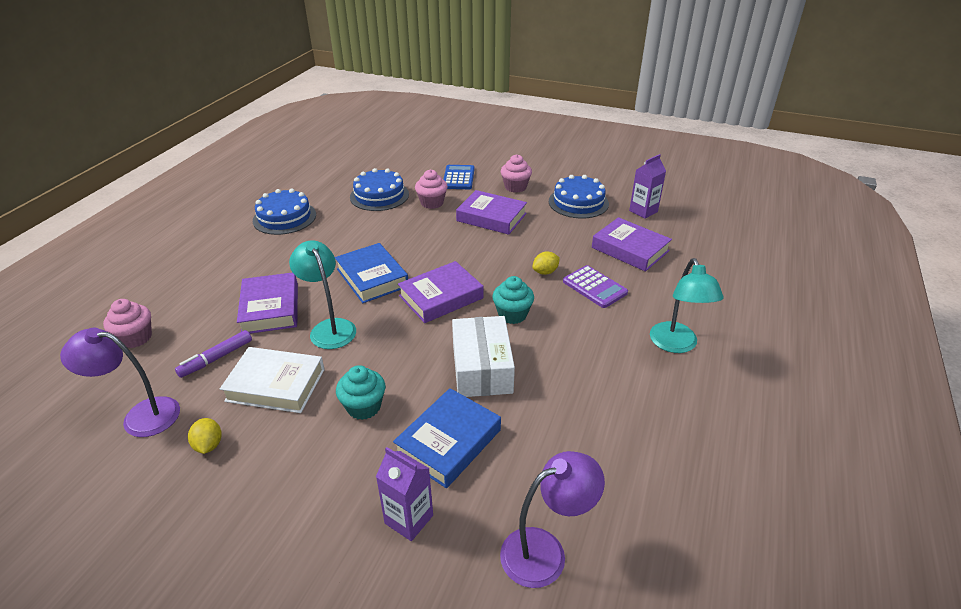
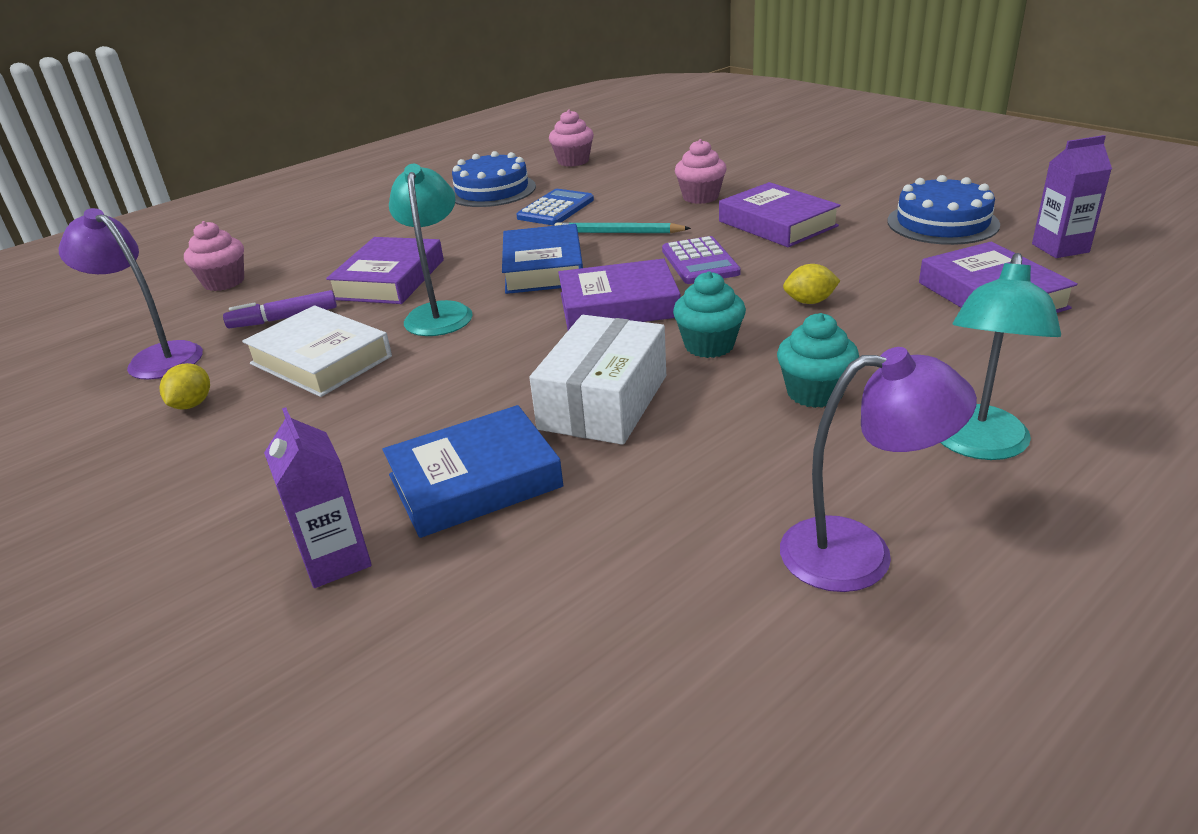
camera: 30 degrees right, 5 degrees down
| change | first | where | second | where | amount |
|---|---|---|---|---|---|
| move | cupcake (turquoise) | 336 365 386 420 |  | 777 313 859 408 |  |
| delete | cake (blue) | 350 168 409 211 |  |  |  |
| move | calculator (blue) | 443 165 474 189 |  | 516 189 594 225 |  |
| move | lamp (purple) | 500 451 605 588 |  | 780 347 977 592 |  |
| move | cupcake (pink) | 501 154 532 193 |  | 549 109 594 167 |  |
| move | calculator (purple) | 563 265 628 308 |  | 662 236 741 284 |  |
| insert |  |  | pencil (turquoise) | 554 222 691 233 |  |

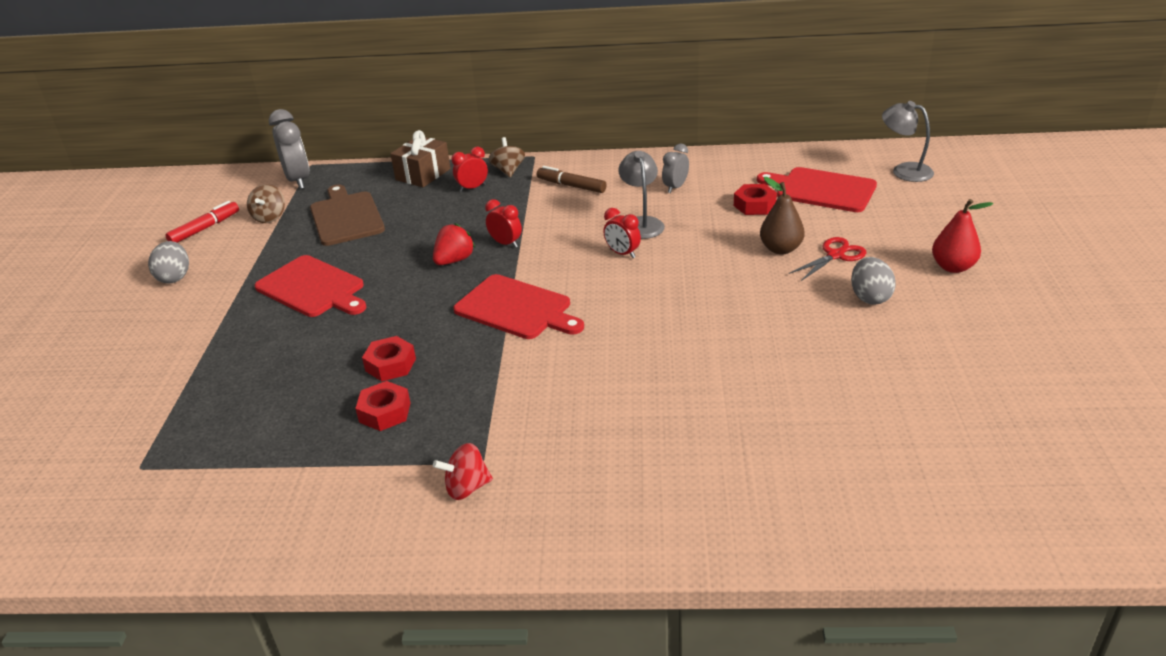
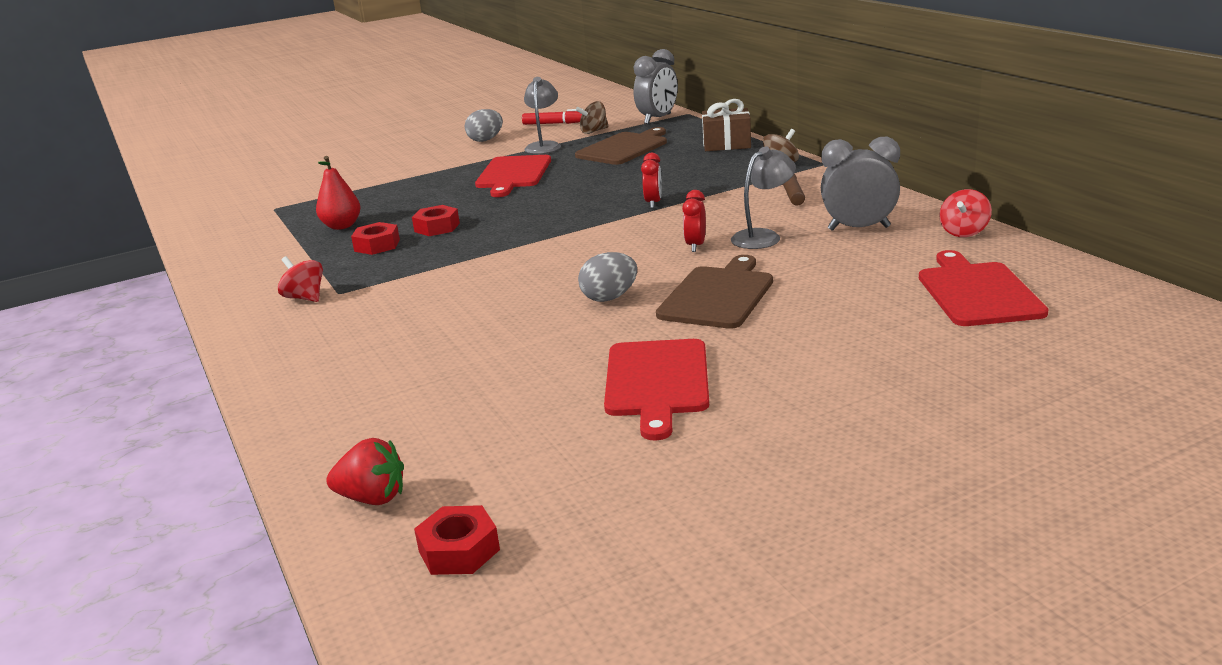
camera: 60 degrees right, 10 degrees down
| change | first | where | second | where | amount |
|---|---|---|---|---|---|
| move | strawberry (red) | 433 223 475 265 |  | 326 438 404 505 |  |
| delete | clock (red) | 452 147 488 192 |  |  |  |
| move | cutting board (red) | 453 274 584 339 |  | 604 339 709 441 |  |
| resize | clock (grey) | 662 144 689 193 |  | 821 137 900 231 | x1.71 |
| move | nut (red) | 734 184 777 215 |  | 414 505 500 575 |  |
| delete | pear (brown) | 760 177 805 254 |  |  |  |
| delete | scissors (red) | 789 237 867 281 |  |  |  |
| move | egg (grey) | 851 257 896 305 |  | 578 252 637 302 |  |
| move | lamp (grey) | 882 101 934 182 |  | 524 77 561 154 |  |
| move | pear (red) | 932 199 993 273 |  | 316 156 360 230 |  |
| insert |  |  | cutting board (brown) | 656 255 773 329 |  |
| insert |  |  | spinning top (red) | 939 189 992 237 |  |

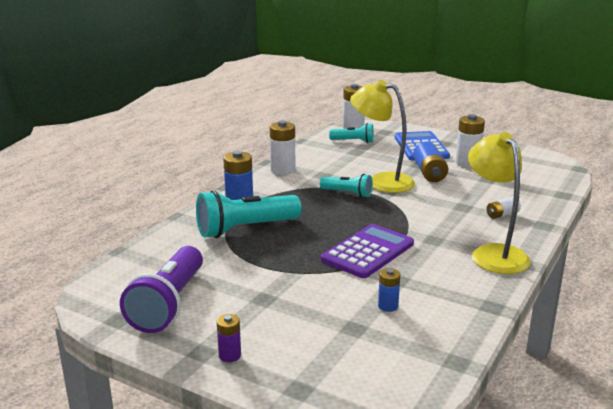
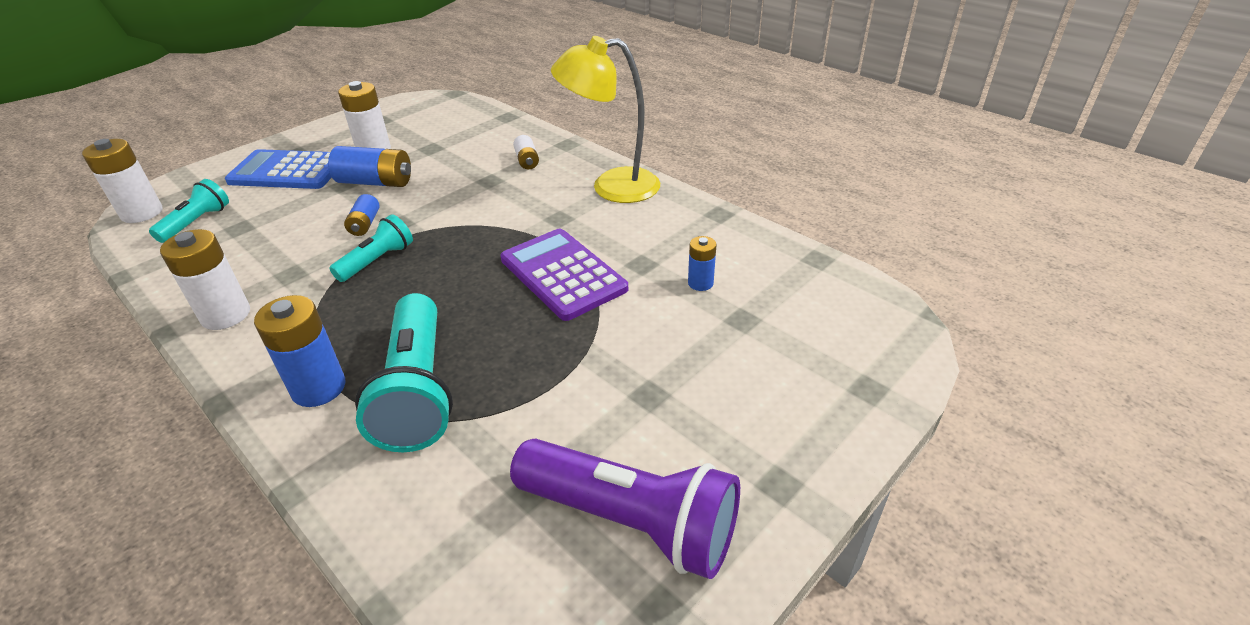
camera: 75 degrees left, 15 degrees up
| change | first | where | second | where | amount |
|---|---|---|---|---|---|
| delete | battery (purple) | 217 314 241 362 |  |  |  |
| replace | lamp (yellow) | 350 80 415 193 | battery (blue) | 344 194 380 236 |  |

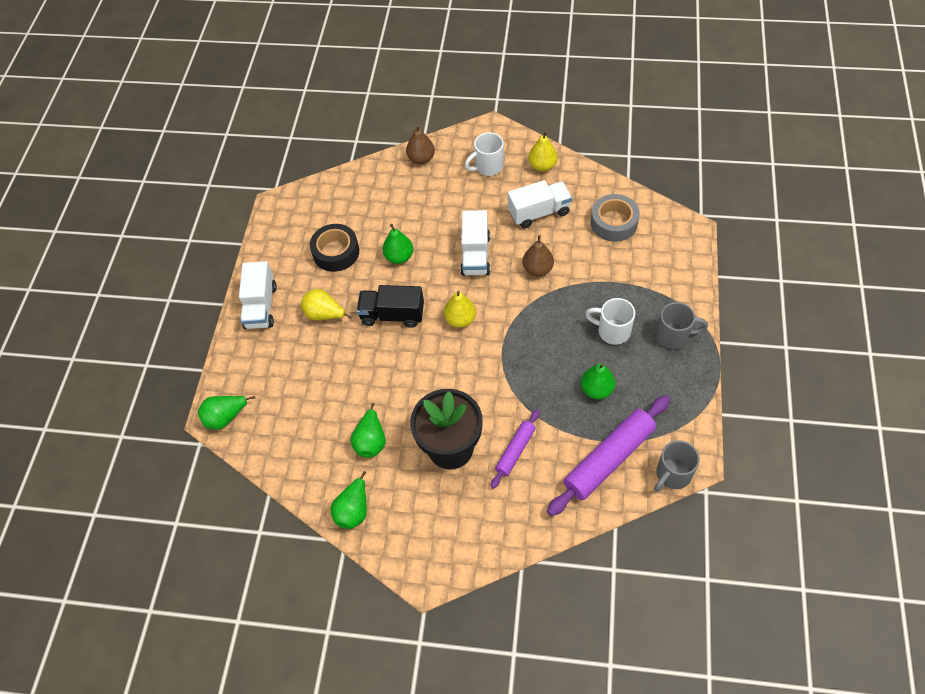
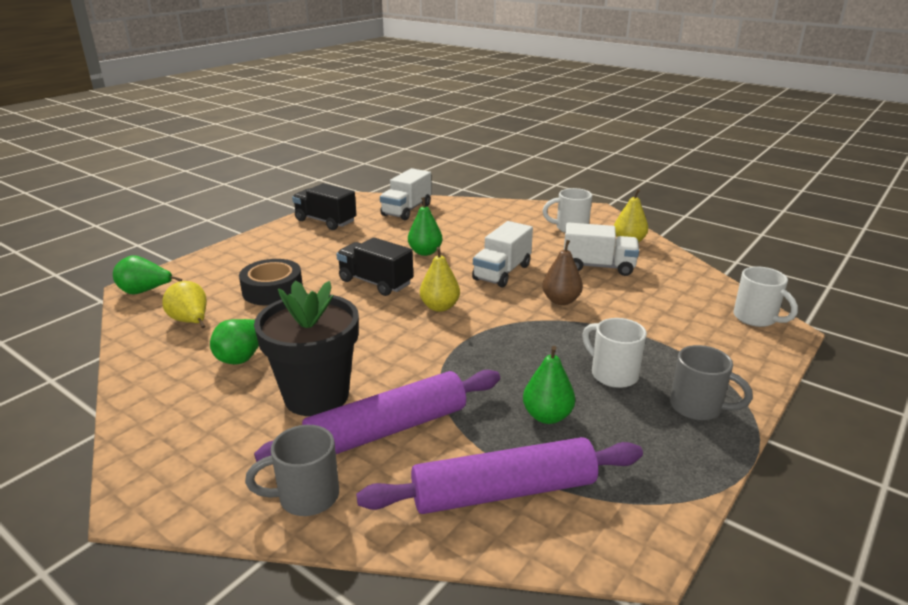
camera: 25 degrees right, 30 degrees down
| change | first | where | second | where | amount |
|---|---|---|---|---|---|
| move | truck (white) | 239 261 277 329 |  | 380 168 432 220 |  |
| move | pear (yellow) | 301 289 353 320 |  | 162 281 207 328 |  |
| move | tape (black) | 310 224 359 272 |  | 239 259 303 306 |  |
| delete | pear (green) | 331 471 367 529 |  |  |  |
| delete | pear (brown) | 406 125 435 164 |  |  |  |
| resize | rolling pin (purple) | 491 409 539 489 |  | 254 370 500 462 | x1.82 |
| delete | tape (grey) | 591 194 640 242 |  |  |  |
| move | mug (grey) | 654 440 700 492 |  | 245 425 339 516 |  |
| insert |  |  | truck (black) | 292 183 356 230 |  |
| insert |  |  | mug (white) | 733 267 798 327 |  |

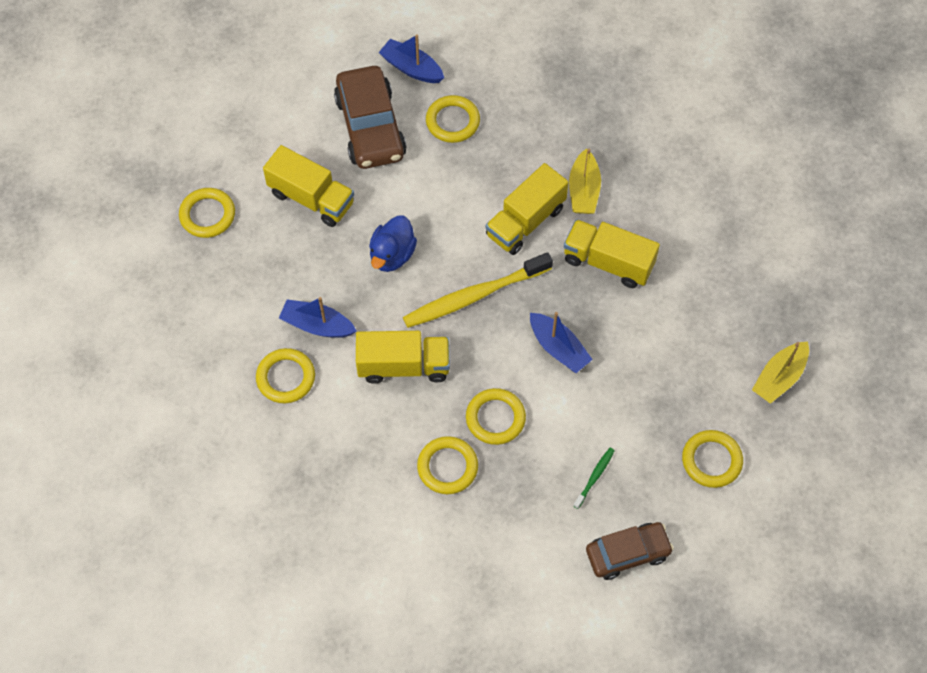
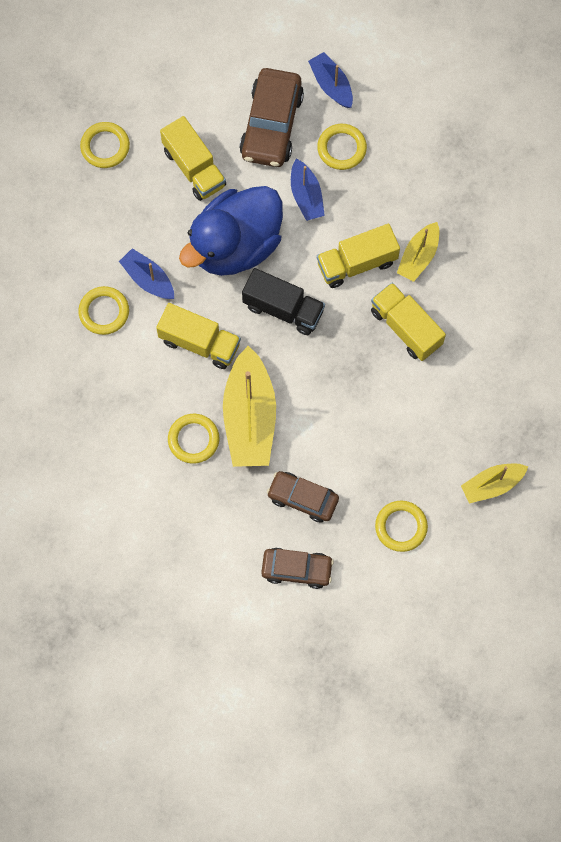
camera: 25 degrees right, 10 degrees up
| change | first | where | second | where | amount |
|---|---|---|---|---|---|
| resize | duck (blue) | 369 216 417 272 |  | 179 186 283 276 | x2.01 |
| replace | toothbrush (yellow) | 403 252 553 328 | truck (black) | 242 268 325 335 |  |
| replace | ring (yellow) | 466 388 526 445 | boat (yellow) | 223 346 276 467 |  |
| move | boat (blue) | 530 312 593 373 |  | 291 159 325 221 |  |
| replace | toothbrush (green) | 573 448 615 509 | car (brown) | 267 471 339 523 |  |

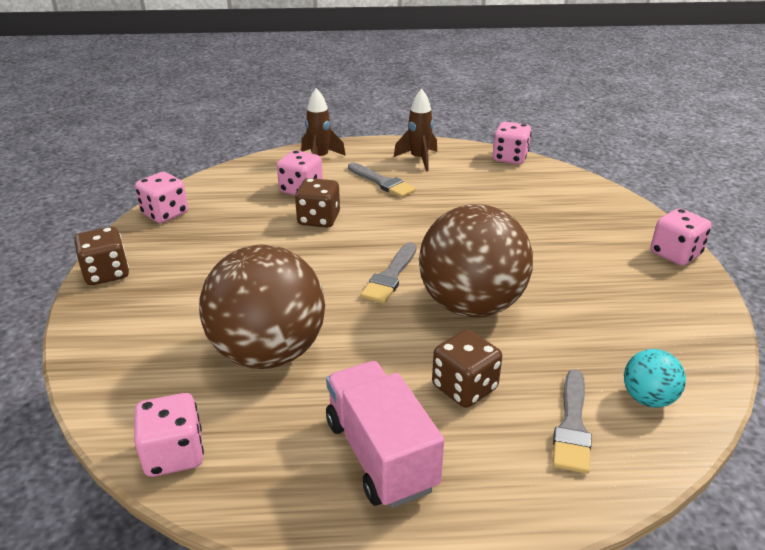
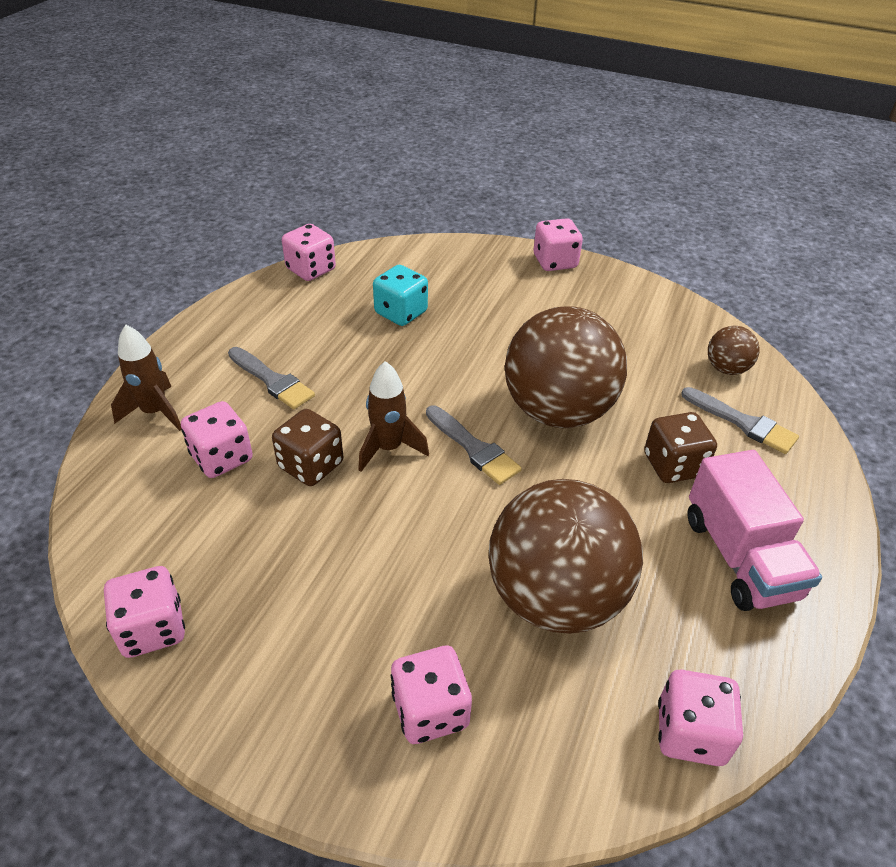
camera: 65 degrees left, 10 degrees up
| change | first | where | second | where | amount |
|---|---|---|---|---|---|
| delete | dice (brown) | 74 227 129 285 |  |  |  |
| rotate | truck (pink) | 326 361 444 508 |  | 687 450 822 611 | 105 degrees counterclockwise |
| rotate | brush (grey) | 348 163 416 198 |  | 228 347 315 409 | 60 degrees clockwise |
| move | rocket (brown) | 394 88 437 172 |  | 358 361 429 472 |  |
| recolor | ball (turquoise) | 624 349 686 408 | ball (brown) | 708 326 760 375 |  |
| insert |  |  | dice (turquoise) | 373 265 428 326 |  |
| insert |  |  | dice (pink) | 391 646 472 744 |  |

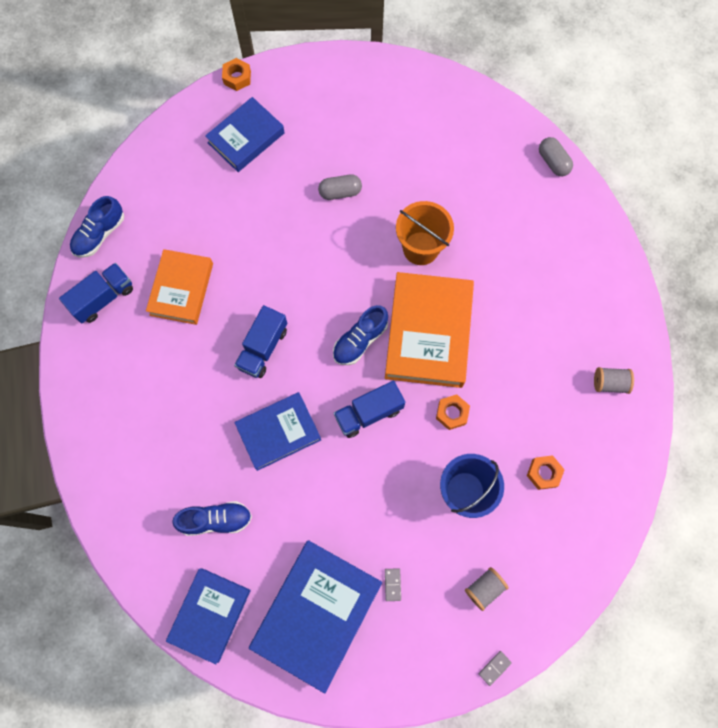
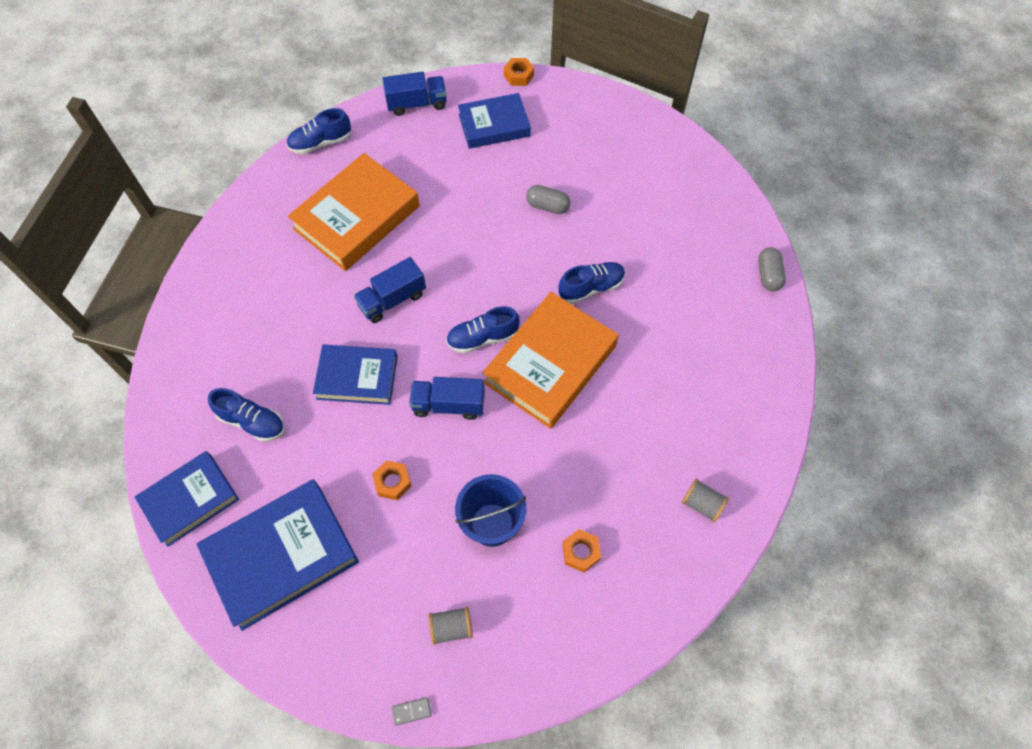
camera: 30 degrees right, 10 degrees down
| change | first | where | second | where | amount |
|---|---|---|---|---|---|
| move | truck (blue) | 59 263 133 323 |  | 382 71 447 116 |  |
| resize | book (orange) | 146 249 213 325 |  | 288 153 420 271 | x1.55 |
| delete | domino (grey) | 385 568 401 601 |  |  |  |
| replace | bucket (orange) | 396 201 454 265 | shoe (blue) | 558 262 625 304 |  |
| move | nut (orange) | 436 394 470 430 |  | 372 460 412 500 |  |

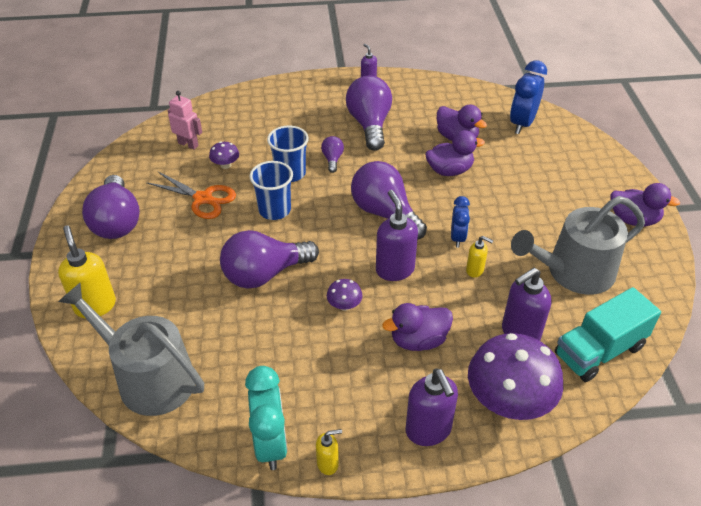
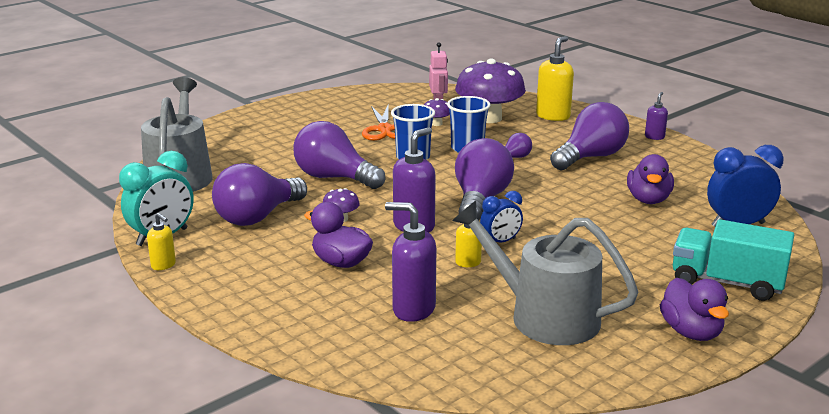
camera: 55 degrees right, 20 degrees down
| change | first | where | second | where | amount |
|---|---|---|---|---|---|
| move | soap dispenser (yellow) | 58 225 116 319 |  | 536 36 574 121 |  |
| move | light bulb (purple) | 82 175 140 239 |  | 212 163 307 226 |  |
| delete | soap dispenser (purple) | 406 368 458 446 |  |  |  |
| delete | duck (purple) | 425 130 485 176 |  |  |  |
| move | mushroom (purple) | 468 333 563 420 |  | 455 59 526 123 |  |
| move | truck (turquoise) | 555 287 661 382 |  | 673 219 794 301 |  |

